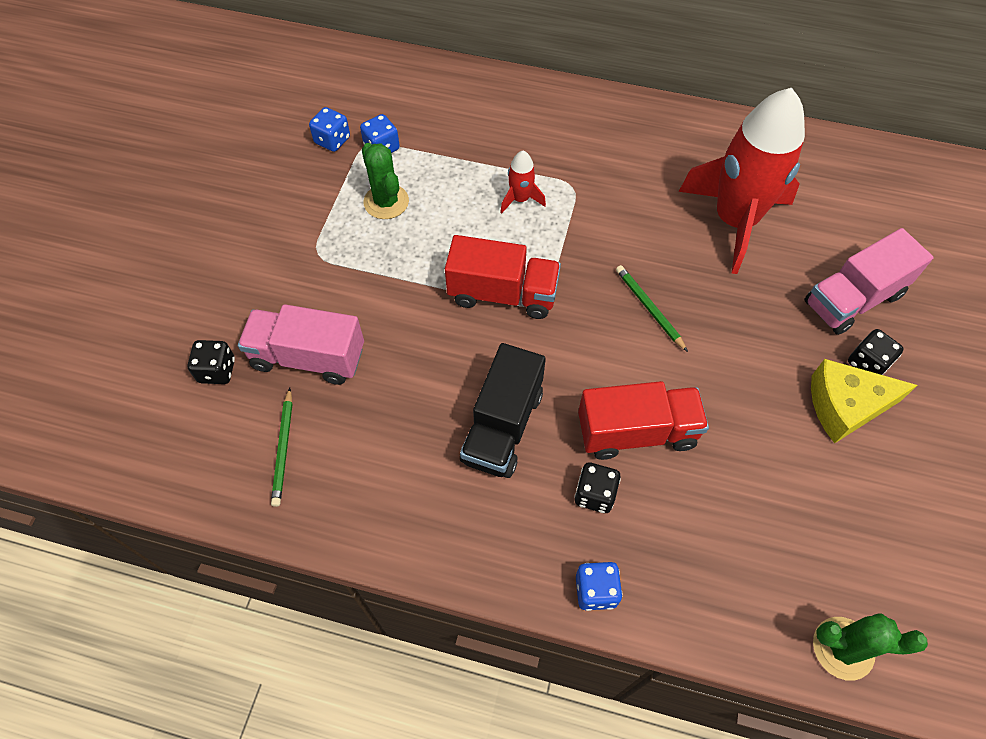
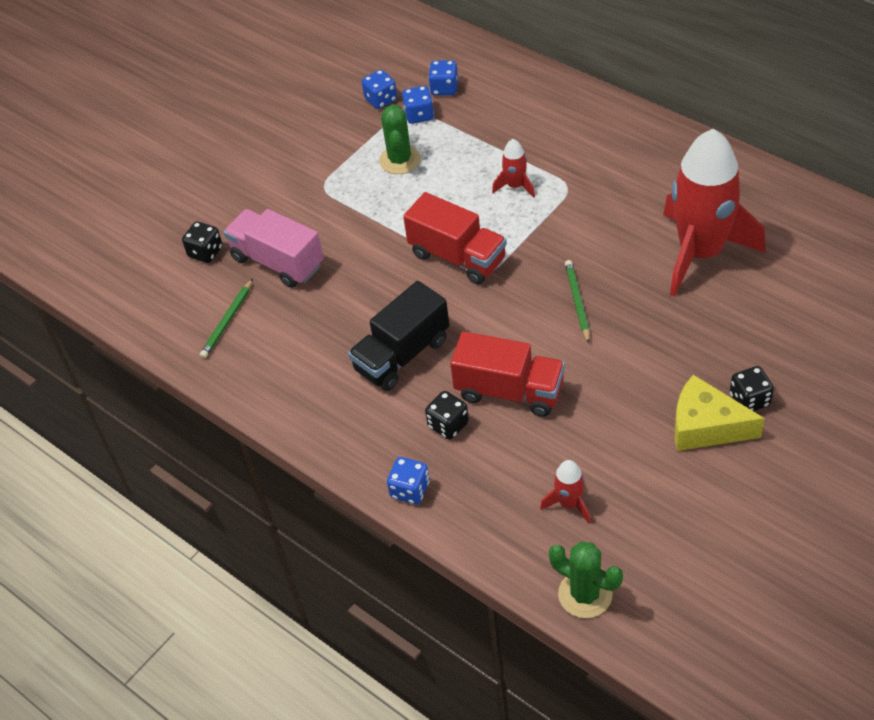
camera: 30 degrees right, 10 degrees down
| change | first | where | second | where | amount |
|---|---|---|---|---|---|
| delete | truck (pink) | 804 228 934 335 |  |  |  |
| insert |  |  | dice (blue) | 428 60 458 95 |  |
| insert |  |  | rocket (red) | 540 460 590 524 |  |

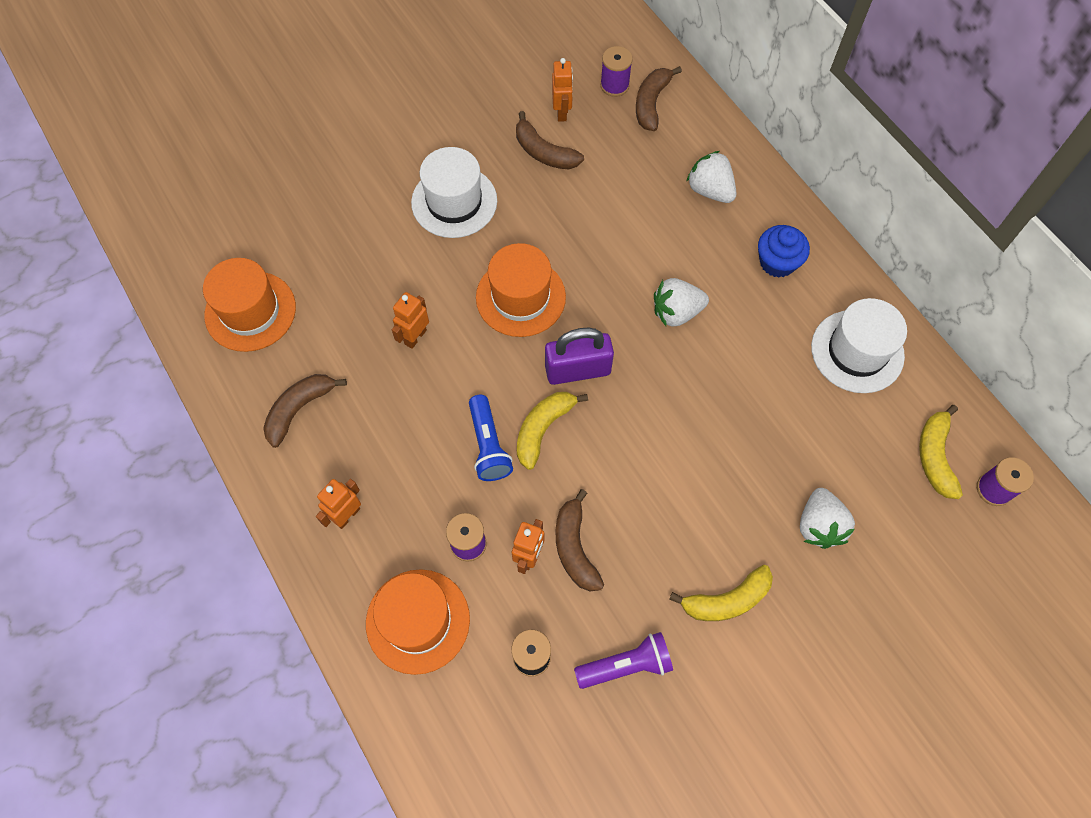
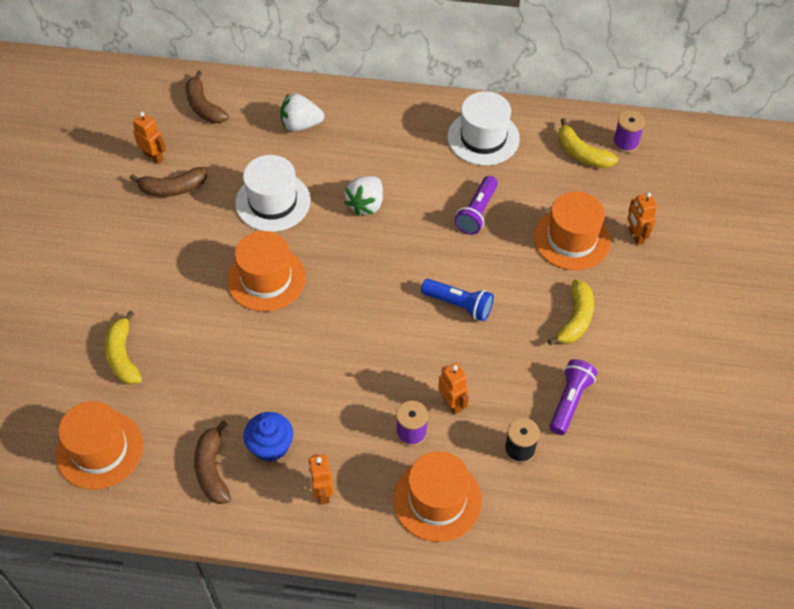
camera: 50 degrees left, 10 degrees down
| change | first | where | second | where | amount |
|---|---|---|---|---|---|
| move | robot (orange) | 392 292 429 349 |  | 627 192 657 245 |  |
| move | hat (white) | 411 147 497 238 |  | 235 155 311 232 |  |
| move | flashlight (blue) | 469 395 513 481 |  | 421 279 494 321 |  |
| move | banana (yellow) | 517 392 588 470 |  | 105 311 142 385 |  |
| delete | padlock (purple) | 545 328 614 385 |  |  |  |
| delete | banana (brown) | 556 489 604 591 |  |  |  |
| delete | spool (purple) | 600 46 633 97 |  |  |  |
| move | cupcake (blue) | 758 225 810 278 |  | 244 412 293 462 |  |
| replace | strawberry (white) | 800 488 855 549 | hat (orange) | 534 192 611 270 |  |
| insert |  |  | flashlight (purple) | 454 176 498 235 |  |

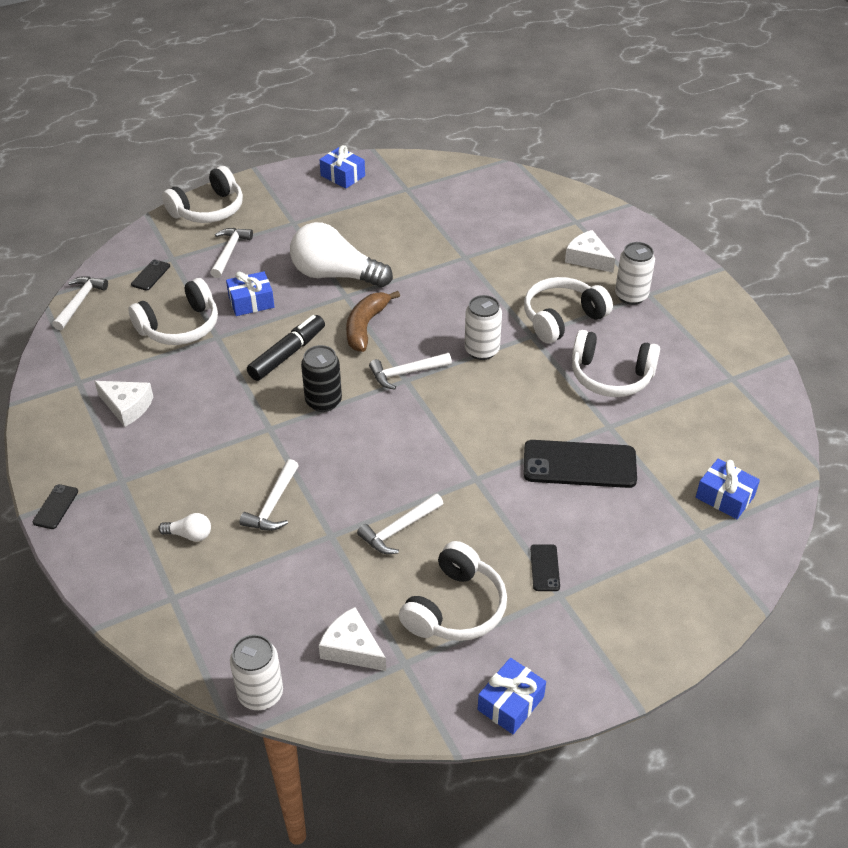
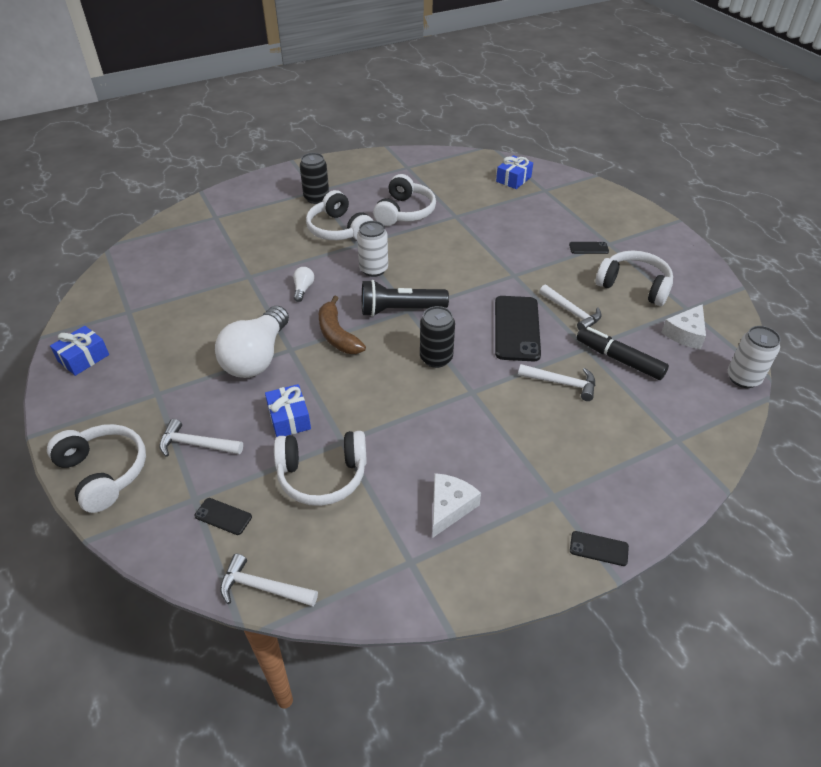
camera: 90 degrees left, 0 degrees up
| change | first | where | second | where | amount |
|---|---|---|---|---|---|
| rotate | headphones (white) | 128 278 218 345 |  | 274 431 367 506 | 120 degrees clockwise |
| move | light bulb (white) | 158 513 211 542 |  | 293 267 314 302 |  |
| move | marker (black) | 247 315 325 381 |  | 576 327 669 380 |  |
| rotate | banana (brown) | 346 291 400 352 |  | 319 295 366 354 | 45 degrees clockwise |
| replace | hammer (white) | 369 353 452 390 | flashlight (black) | 362 280 449 317 |  |
| delete | gift (blue) | 478 658 546 734 |  |  |  |
| move | phone (black) | 524 440 637 488 |  | 495 296 541 362 |  |
| delete | cheese (white) | 565 230 615 273 |  |  |  |
| recolor | can (white) | 615 242 655 305 | can (black) | 300 153 329 204 |  |

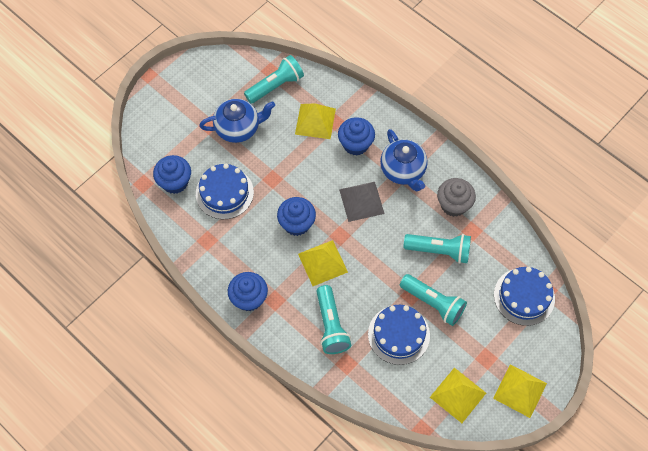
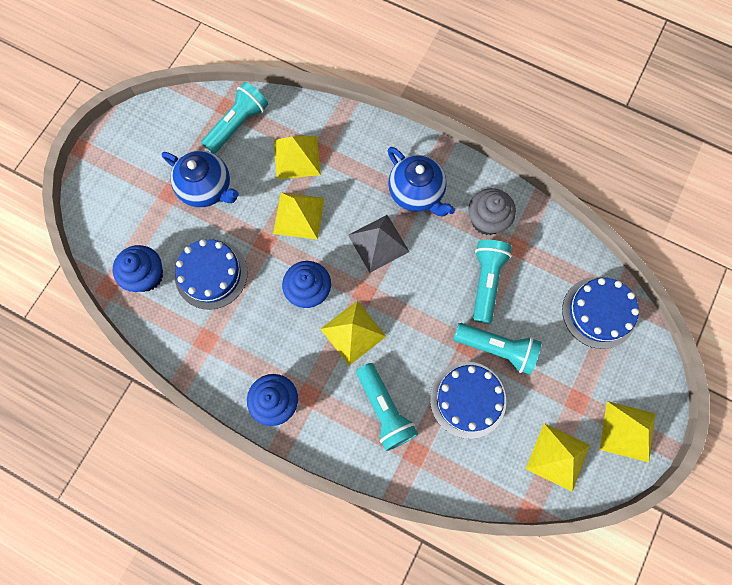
camera: 15 degrees left, 10 degrees up
| change | first | where | second | where | amount |
|---|---|---|---|---|---|
| rotate | teapot (blue) | 199 99 275 143 |  | 162 151 239 207 | 60 degrees clockwise |
| delete | cupcake (blue) | 338 117 375 156 |  |  |  |
| rotate | flashlight (turquoise) | 404 234 471 264 |  | 473 240 512 324 | 75 degrees counterclockwise |
| insert |  |  | pyramid (yellow) | 273 192 325 240 |  |

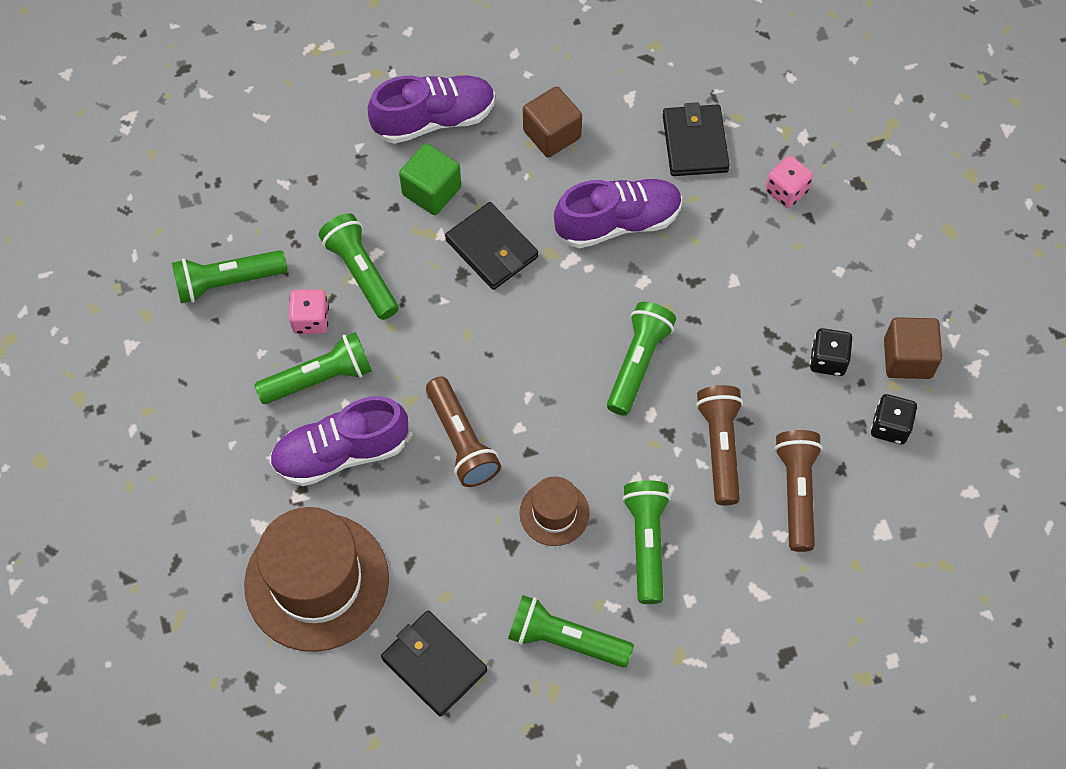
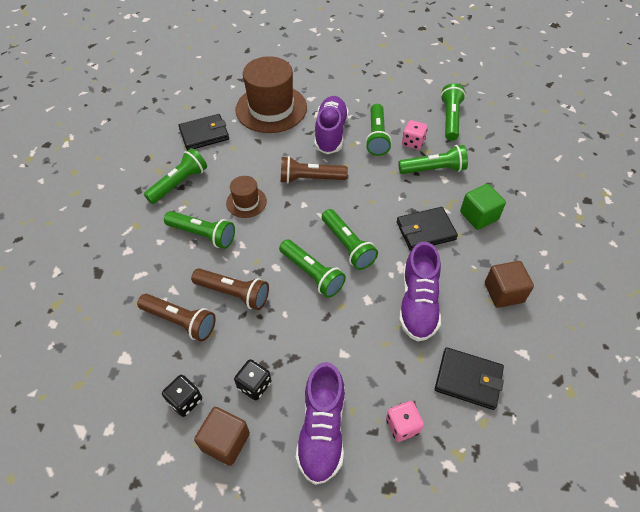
camera: 115 degrees right, 10 degrees down
| change | first | where | second | where | amount |
|---|---|---|---|---|---|
| move | shoe (purple) | 368 75 495 144 |  | 296 362 345 485 |  |
| insert |  |  | flashlight (green) | 322 209 378 270 |  |

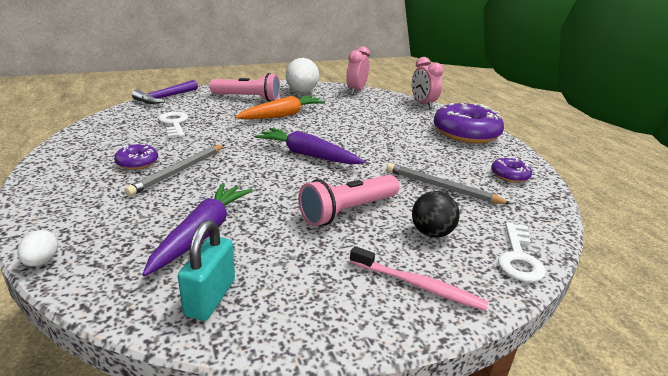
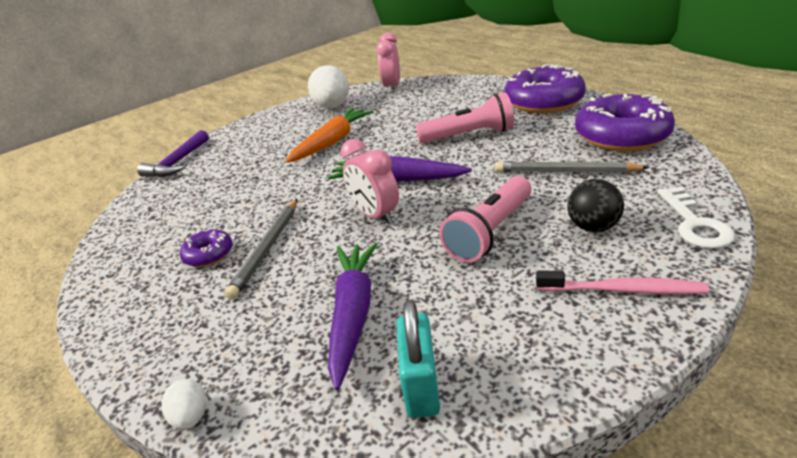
camera: 10 degrees left, 5 degrees up
| change | first | where | second | where | amount |
|---|---|---|---|---|---|
| delete | key (white) | 158 112 188 138 |  |  |  |
| move | flashlight (pink) | 210 73 280 102 |  | 415 92 514 143 |  |
| move | clock (pink) | 412 57 443 109 |  | 340 139 399 224 |  |
| resize | donut (purple) | 491 157 532 183 |  | 575 94 675 152 | x2.09 |

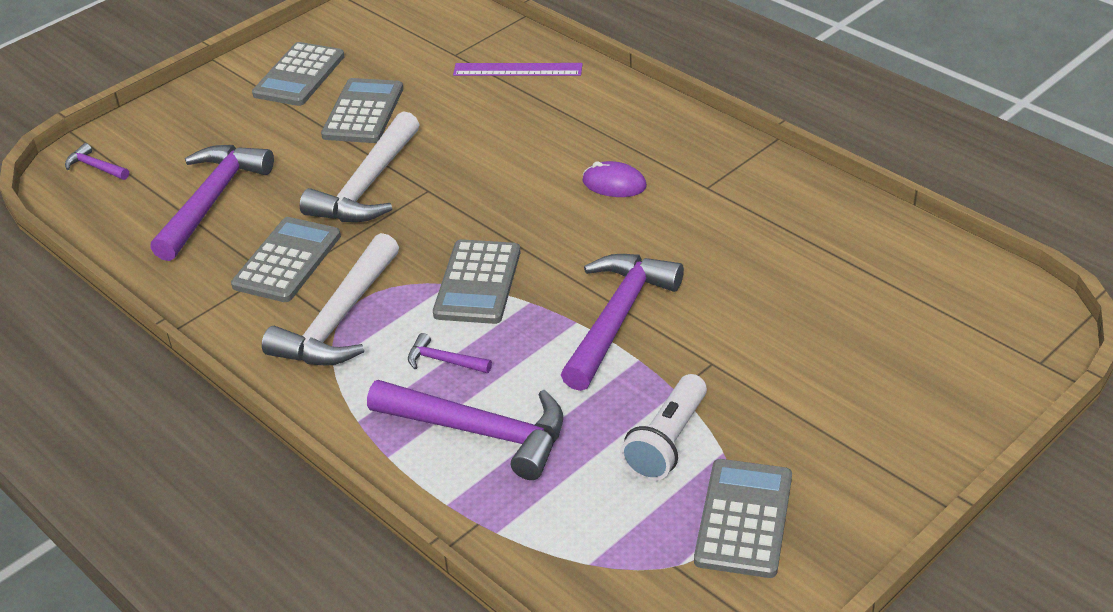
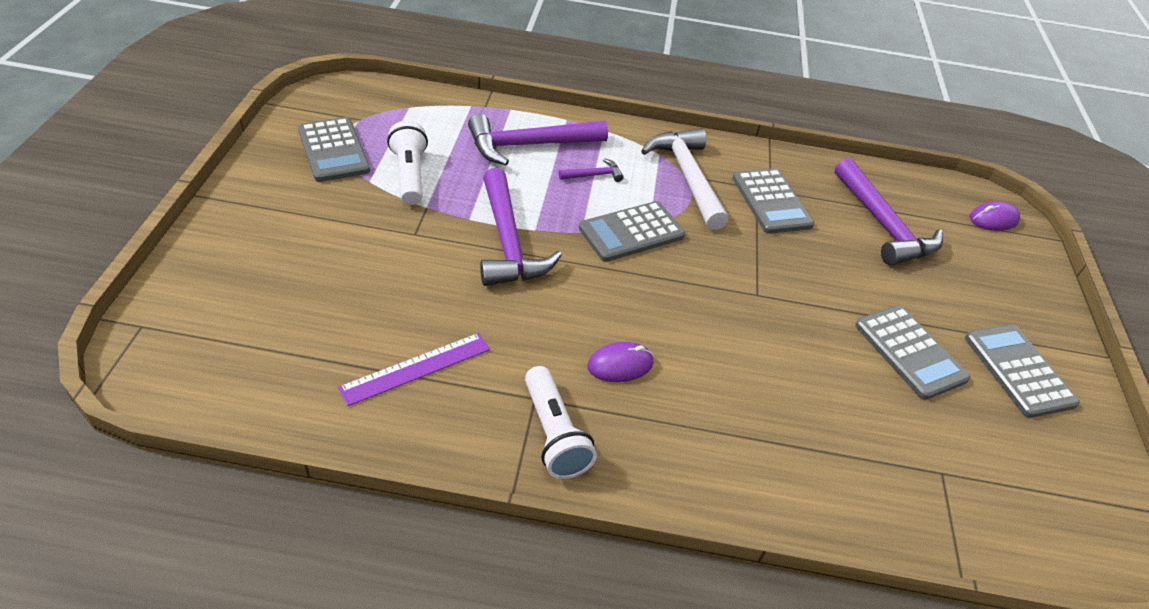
camera: 135 degrees right, 5 degrees up
| change | first | where | second | where | amount |
|---|---|---|---|---|---|
| replace | hammer (purple) | 65 143 129 180 | mouse (purple) | 970 201 1020 231 |  |
| delete | hammer (white) | 300 111 420 222 |  |  |  |
| rotate | calculator (grey) | 433 239 520 324 |  | 579 201 685 262 | 90 degrees counterclockwise |
| move | ruler (purple) | 453 63 583 76 |  | 338 333 490 406 |  |
| insert |  |  | flashlight (white) | 525 366 597 479 |  |

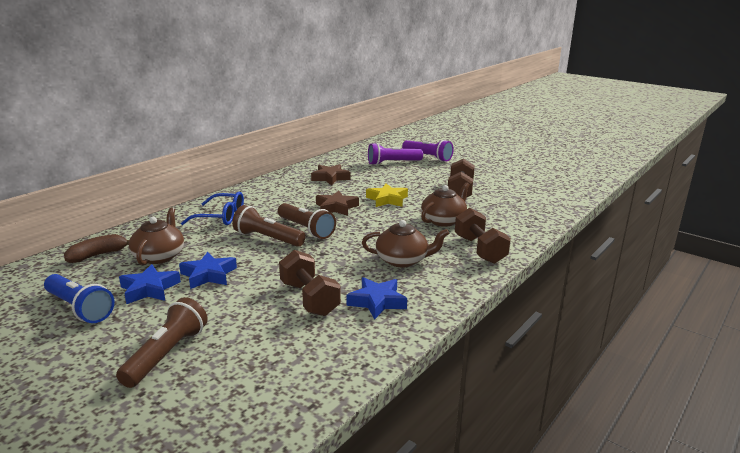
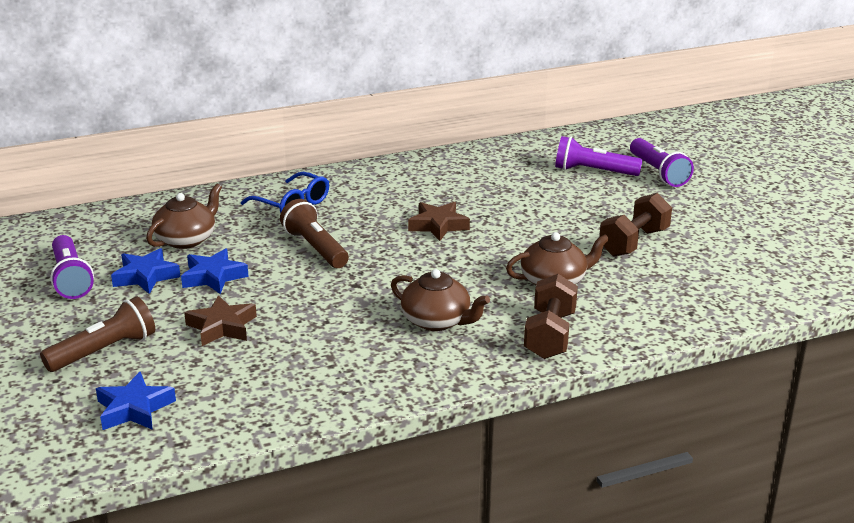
camera: 30 degrees right, 5 degrees up
| change | first | where | second | where | amount |
|---|---|---|---|---|---|
| recolor | flashlight (blue) | 44 274 115 323 | flashlight (purple) | 50 235 94 299 |  |
| delete | banana (brown) | 64 234 129 263 |  |  |  |
| delete | flashlight (brown) | 278 203 336 239 |  |  |  |
| delete | dumbbell (brown) | 279 250 341 316 |  |  |  |
| move | star (brown) | 311 164 350 185 |  | 184 295 257 346 |  |
| move | star (blue) | 346 277 407 320 |  | 96 372 176 430 |  |
| delete | star (yellow) | 366 184 408 207 |  |  |  |

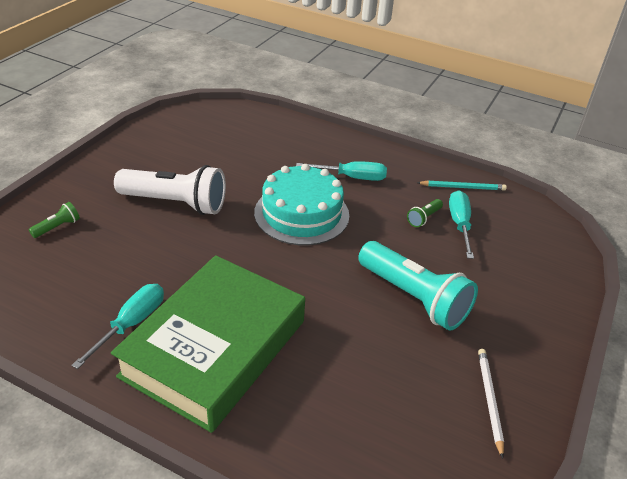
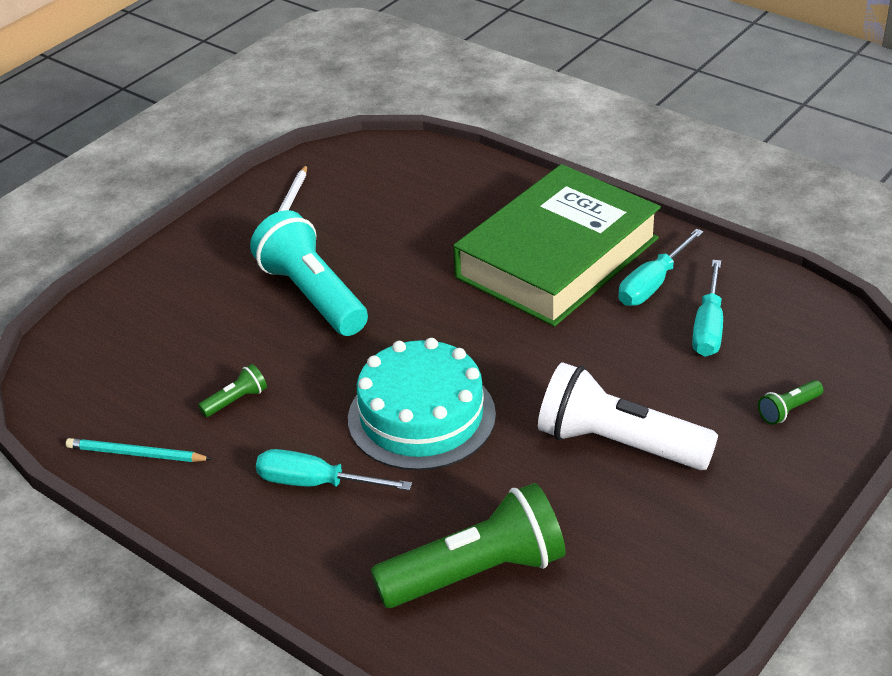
camera: 165 degrees left, 0 degrees up
| change | first | where | second | where | amount |
|---|---|---|---|---|---|
| move | screwdriver (turquoise) | 449 190 474 259 |  | 692 260 723 357 |  |
| insert |  |  | flashlight (green) | 371 483 566 608 |  |

